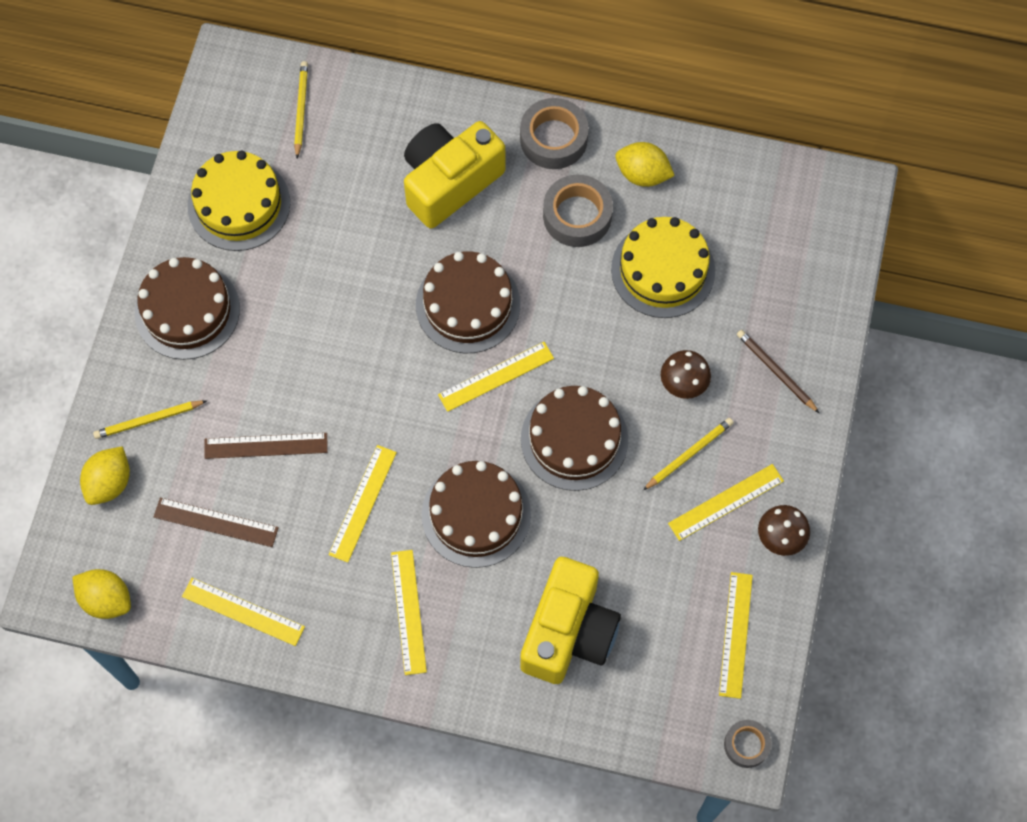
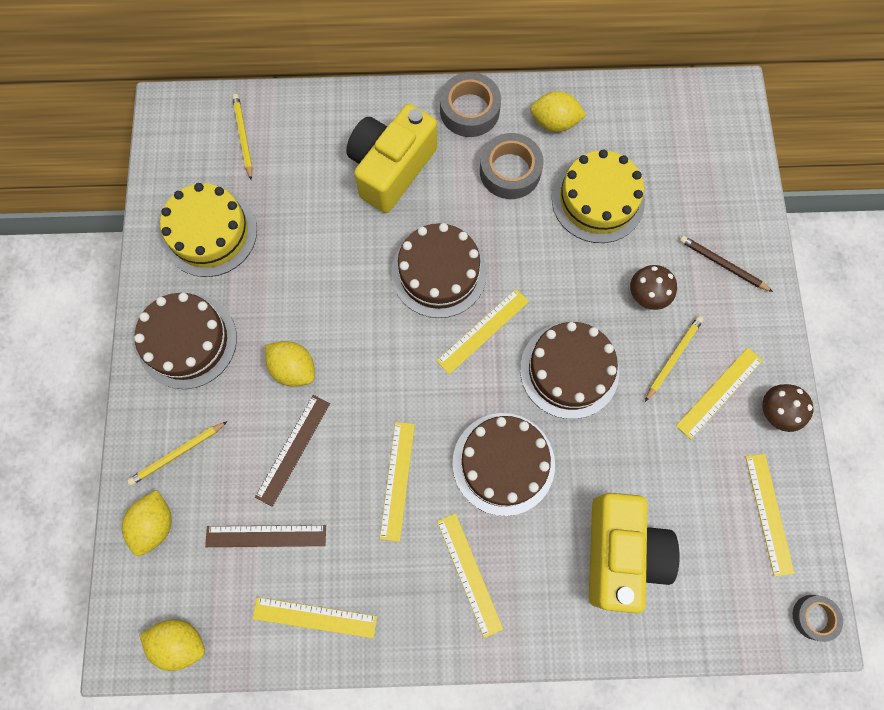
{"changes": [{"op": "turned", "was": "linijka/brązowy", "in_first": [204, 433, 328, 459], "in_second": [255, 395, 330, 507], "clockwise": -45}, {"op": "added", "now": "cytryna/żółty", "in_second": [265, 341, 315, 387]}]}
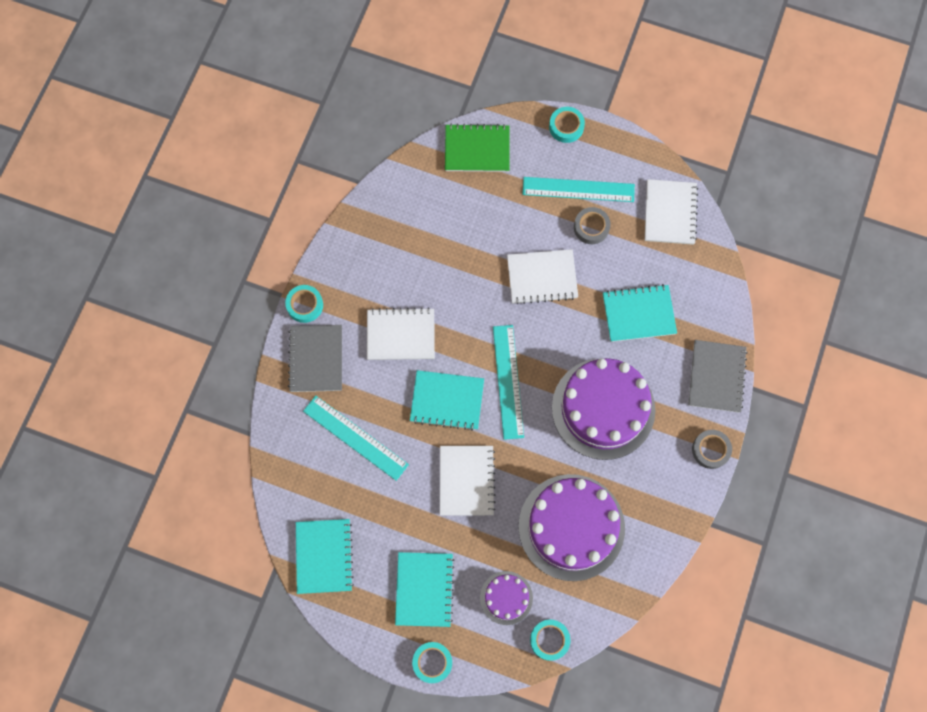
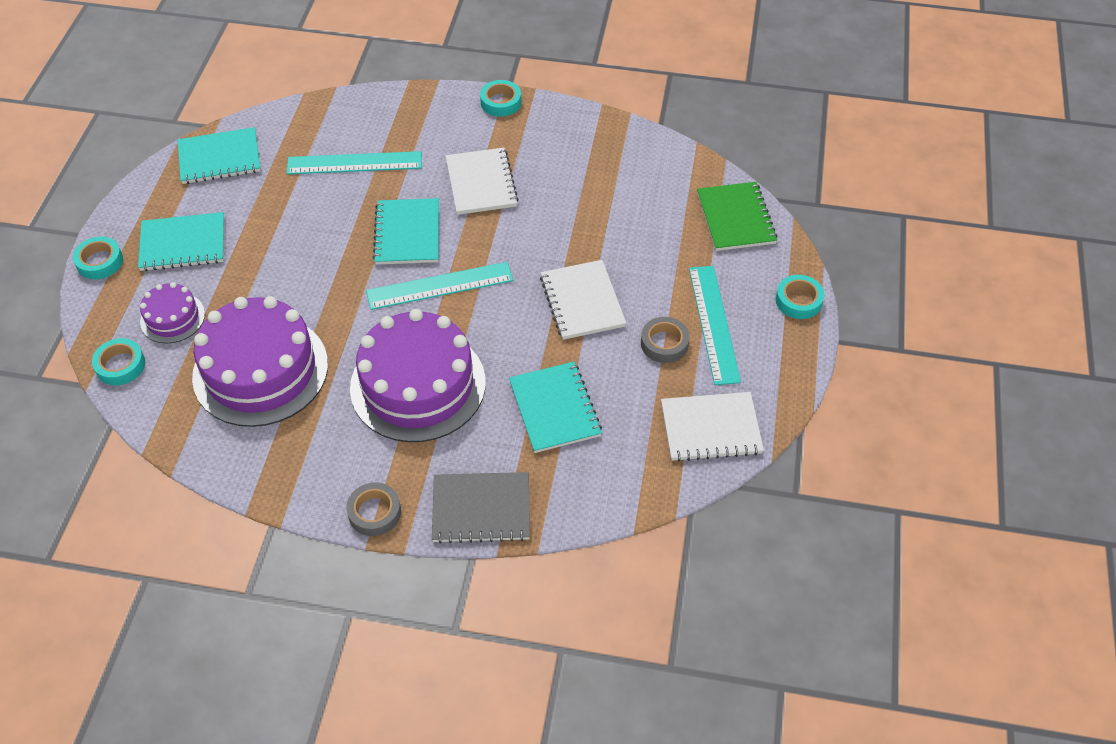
{"changes": [{"op": "turned", "was": "linijka/turkusowy", "in_first": [303, 396, 409, 481], "in_second": [287, 151, 422, 174], "clockwise": 60}, {"op": "removed", "was": "zeszyt/szary", "in_first": [288, 325, 342, 392]}, {"op": "removed", "was": "zeszyt/biały", "in_first": [440, 446, 496, 515]}]}
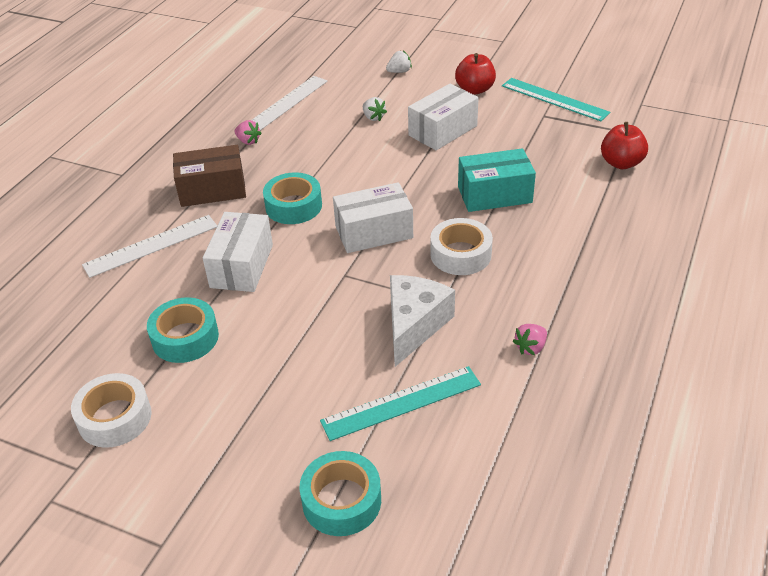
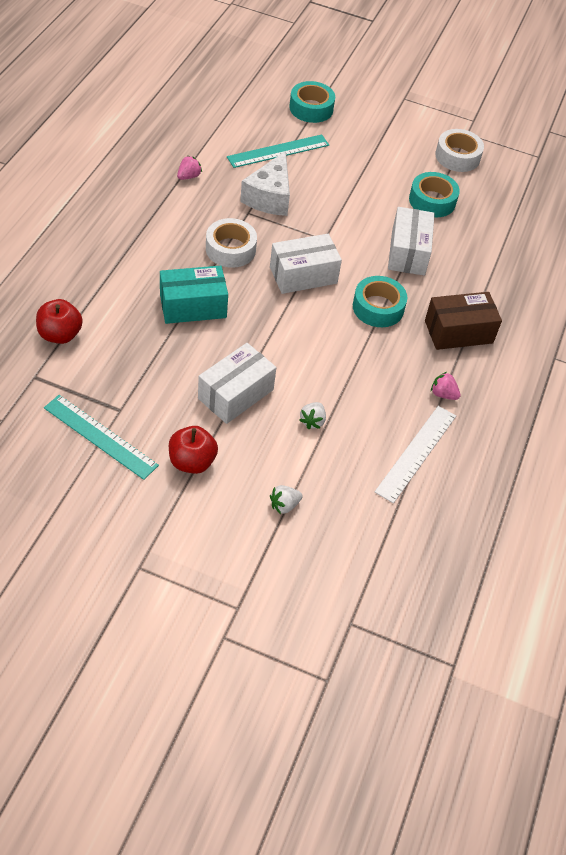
{"changes": [{"op": "turned", "was": "truskawka/biały", "in_first": [363, 97, 387, 121], "in_second": [299, 402, 326, 429], "clockwise": -120}, {"op": "removed", "was": "linijka/biały", "in_first": [82, 215, 217, 278]}]}
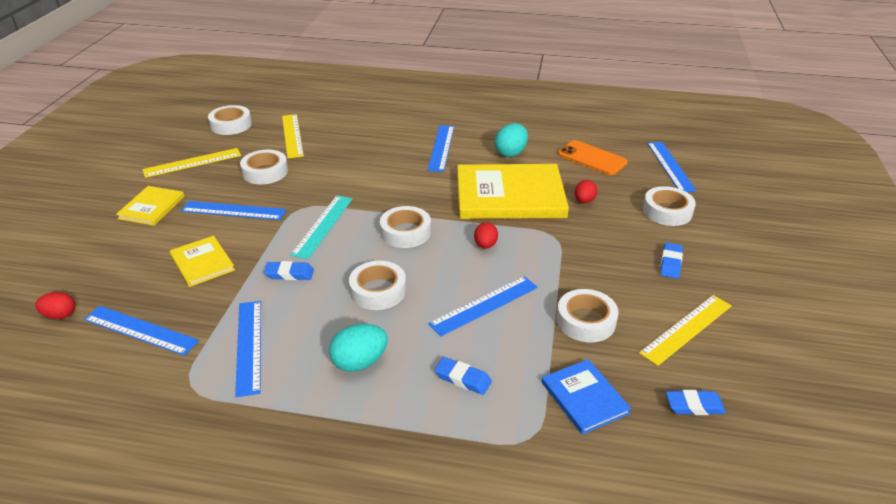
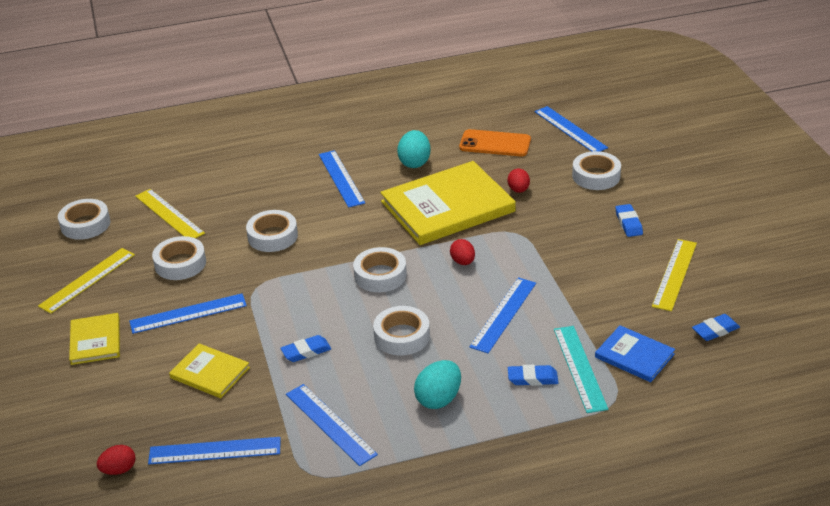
{"changes": [{"op": "moved", "was": "taśma klejąca/biały", "in_first": [556, 289, 618, 342], "in_second": [246, 210, 298, 252]}, {"op": "moved", "was": "linijka/turkusowy", "in_first": [290, 195, 352, 259], "in_second": [554, 326, 608, 413]}]}
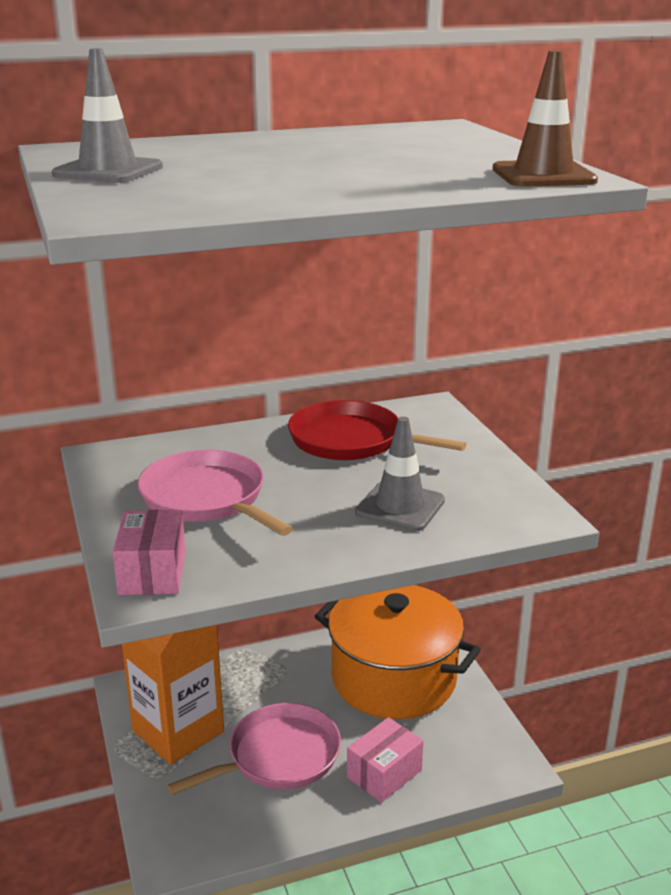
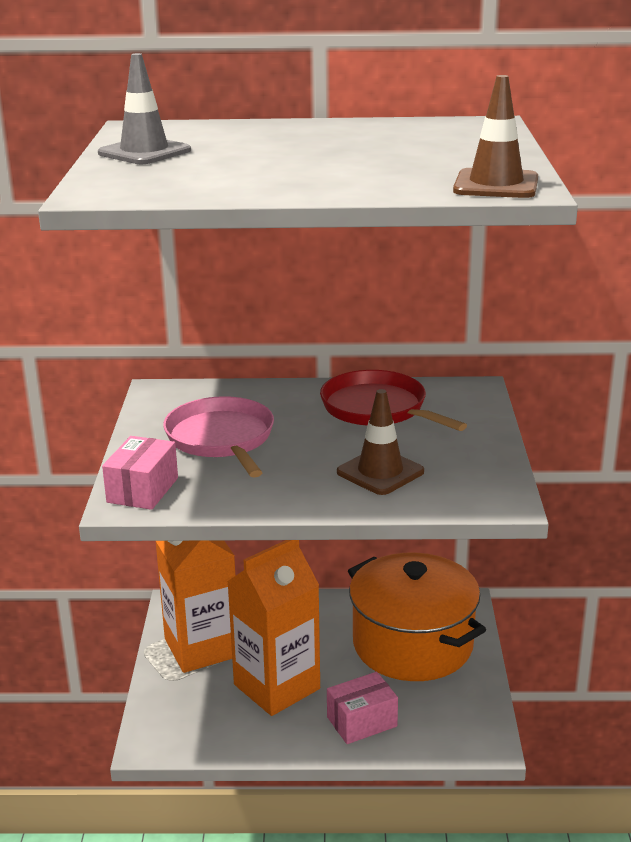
{"changes": [{"op": "replaced", "was": "patelnia/różowy", "now": "karton mleka/pomarańczowy", "in_first": [167, 703, 341, 795], "in_second": [227, 540, 320, 716]}, {"op": "recoloured", "was": "pachołek/szary", "now": "pachołek/brązowy", "in_first": [355, 417, 445, 531], "in_second": [337, 389, 424, 495]}]}
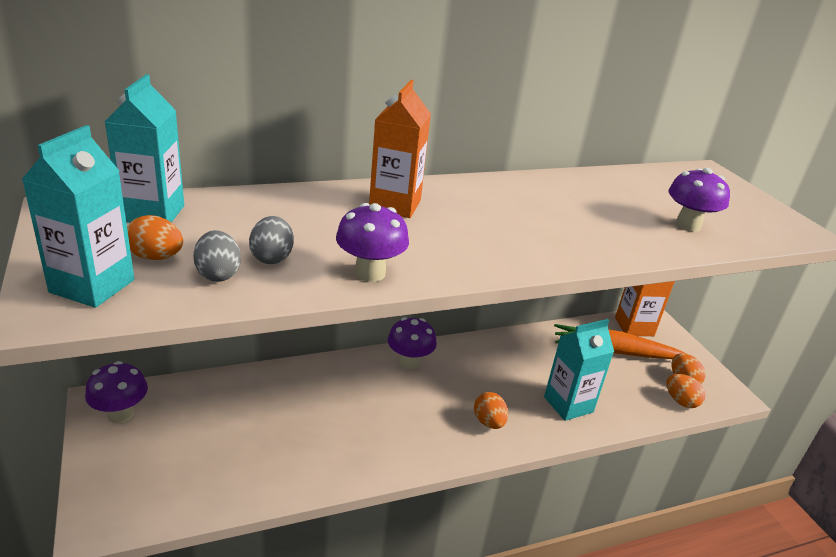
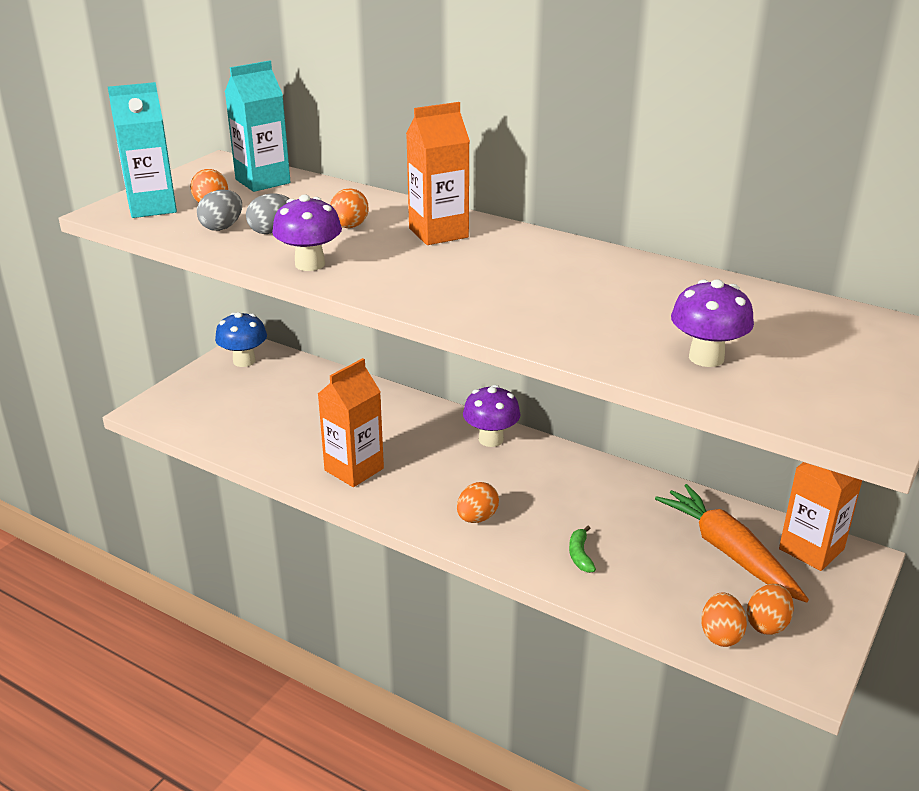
{"changes": [{"op": "recoloured", "was": "grzyb/fioletowy", "now": "grzyb/niebieski", "in_first": [85, 361, 148, 423], "in_second": [215, 312, 267, 367]}, {"op": "added", "now": "karton mleka/pomarańczowy", "in_second": [318, 358, 384, 487]}, {"op": "added", "now": "jajko/pomarańczowy", "in_second": [330, 188, 368, 228]}, {"op": "replaced", "was": "karton mleka/turkusowy", "now": "banan/zielony", "in_first": [544, 319, 614, 421], "in_second": [569, 526, 596, 573]}]}
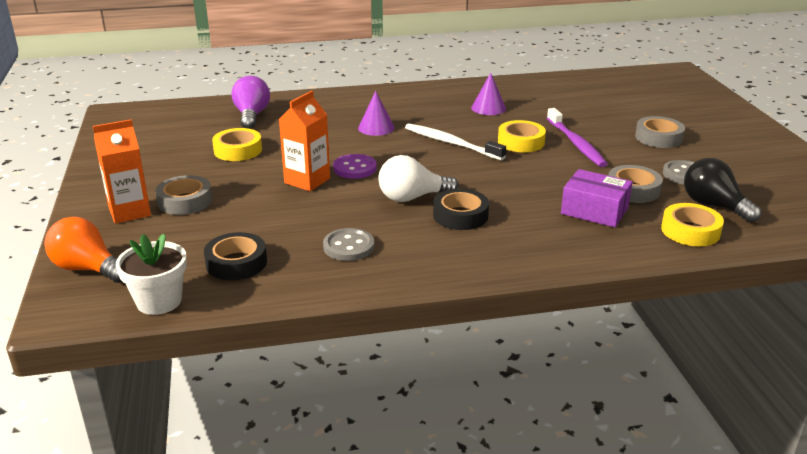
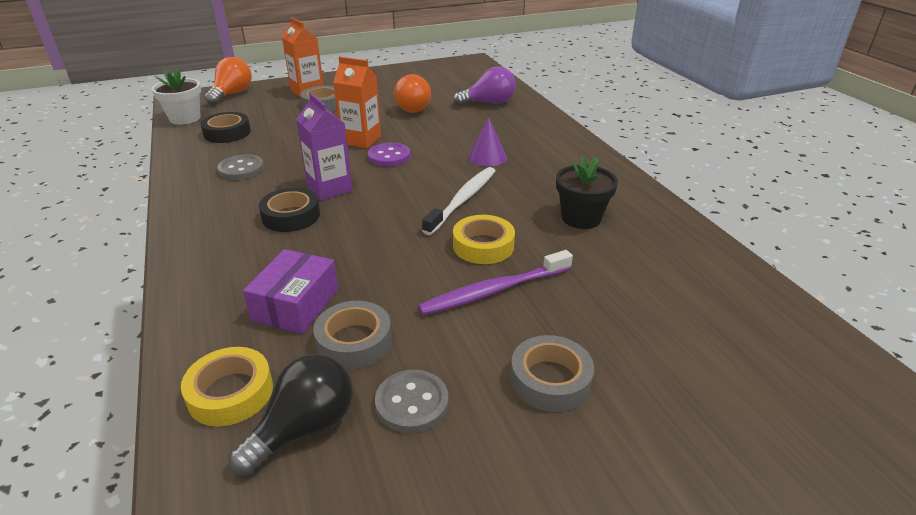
{"changes": [{"op": "replaced", "was": "żarówka/biały", "now": "karton mleka/fioletowy", "in_first": [378, 155, 459, 202], "in_second": [296, 93, 352, 200]}, {"op": "replaced", "was": "taśma klejąca/żółty", "now": "żarówka/pomarańczowy", "in_first": [212, 128, 262, 161], "in_second": [394, 74, 431, 113]}, {"op": "replaced", "was": "stożek/fioletowy", "now": "doniczka/czarny", "in_first": [471, 73, 506, 115], "in_second": [556, 156, 618, 229]}]}
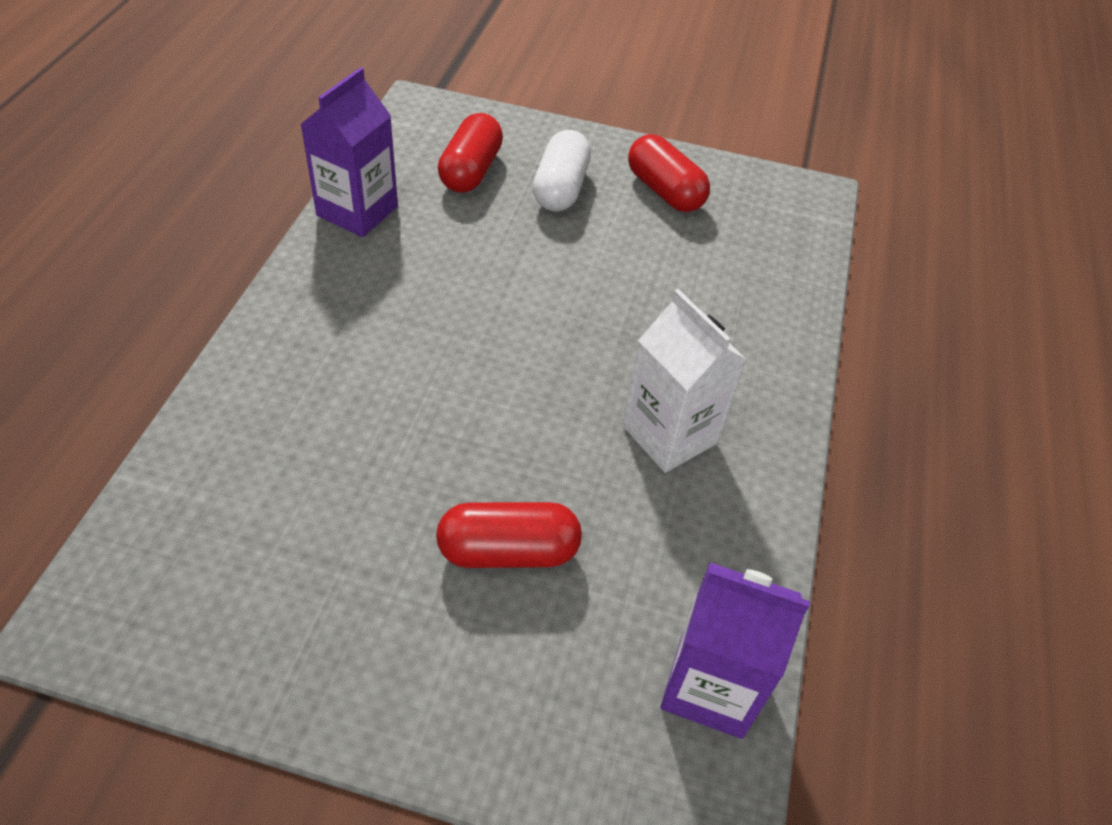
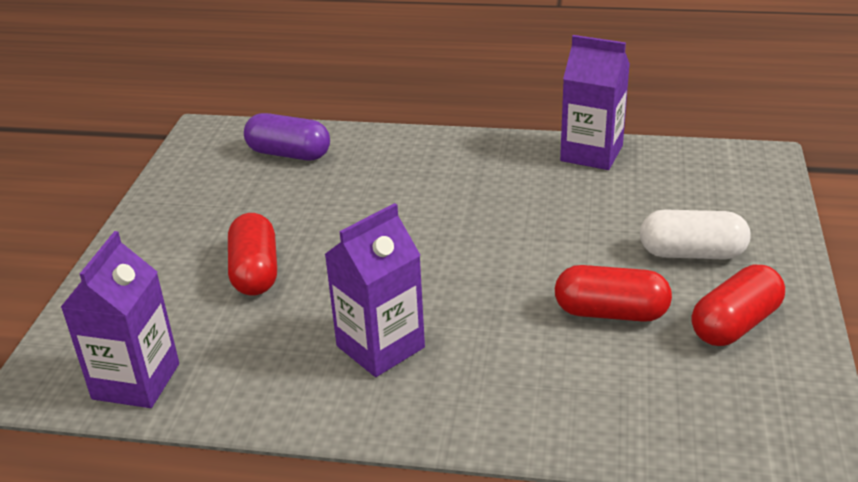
{"changes": [{"op": "added", "now": "kapsułka/fioletowy", "in_second": [244, 113, 330, 160]}, {"op": "recoloured", "was": "karton mleka/biały", "now": "karton mleka/fioletowy", "in_first": [623, 289, 747, 473], "in_second": [325, 203, 425, 377]}, {"op": "moved", "was": "kapsułka/czerwony", "in_first": [438, 113, 503, 193], "in_second": [555, 265, 672, 322]}]}
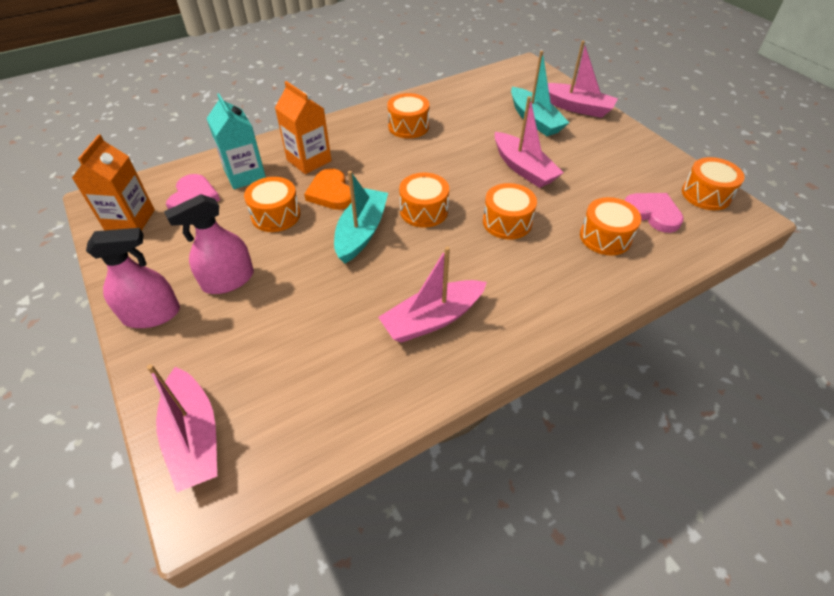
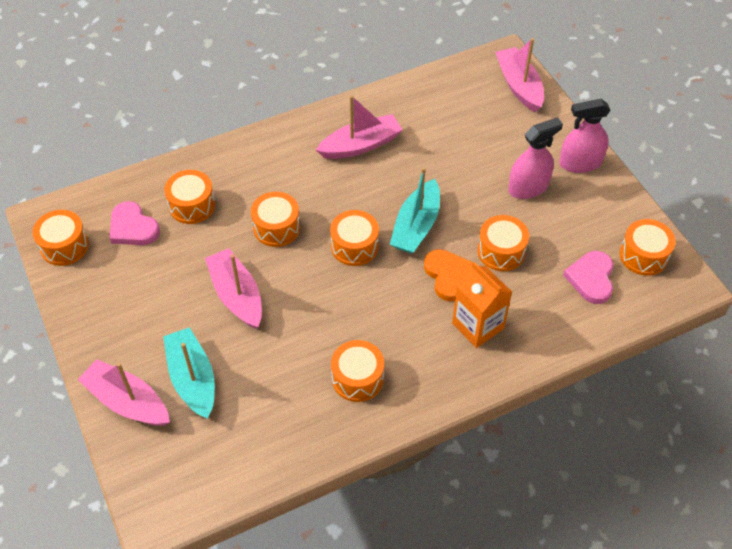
{"changes": [{"op": "replaced", "was": "karton mleka/pomarańczowy", "now": "bęben/pomarańczowy", "in_first": [72, 135, 155, 231], "in_second": [620, 219, 675, 276]}, {"op": "removed", "was": "karton mleka/turkusowy", "in_first": [206, 94, 266, 189]}]}
